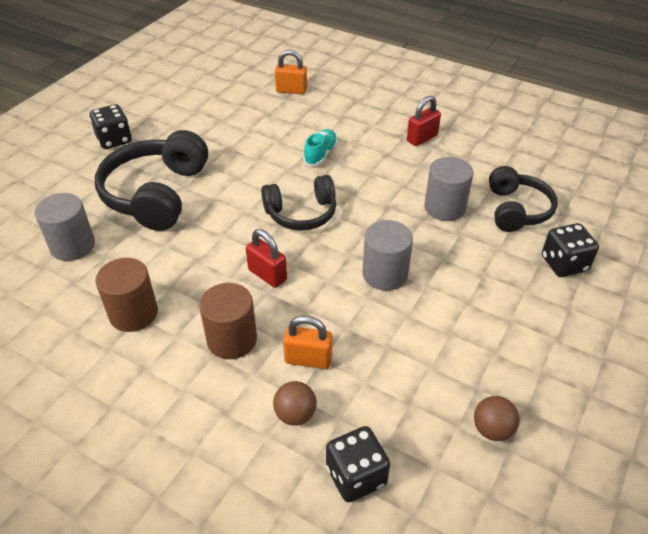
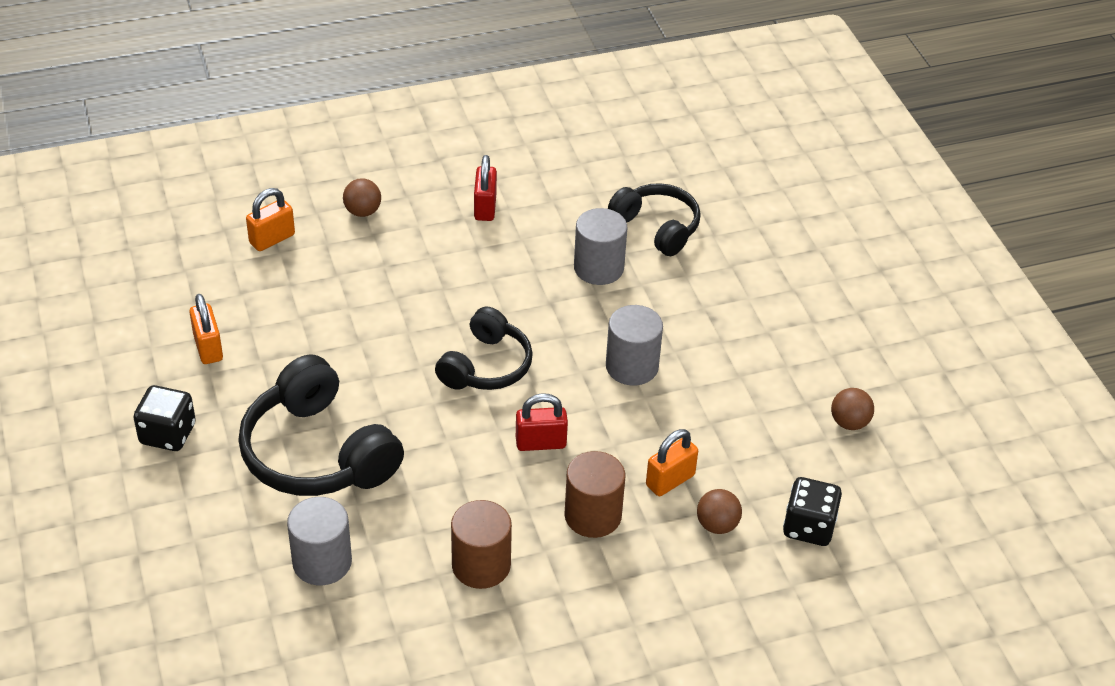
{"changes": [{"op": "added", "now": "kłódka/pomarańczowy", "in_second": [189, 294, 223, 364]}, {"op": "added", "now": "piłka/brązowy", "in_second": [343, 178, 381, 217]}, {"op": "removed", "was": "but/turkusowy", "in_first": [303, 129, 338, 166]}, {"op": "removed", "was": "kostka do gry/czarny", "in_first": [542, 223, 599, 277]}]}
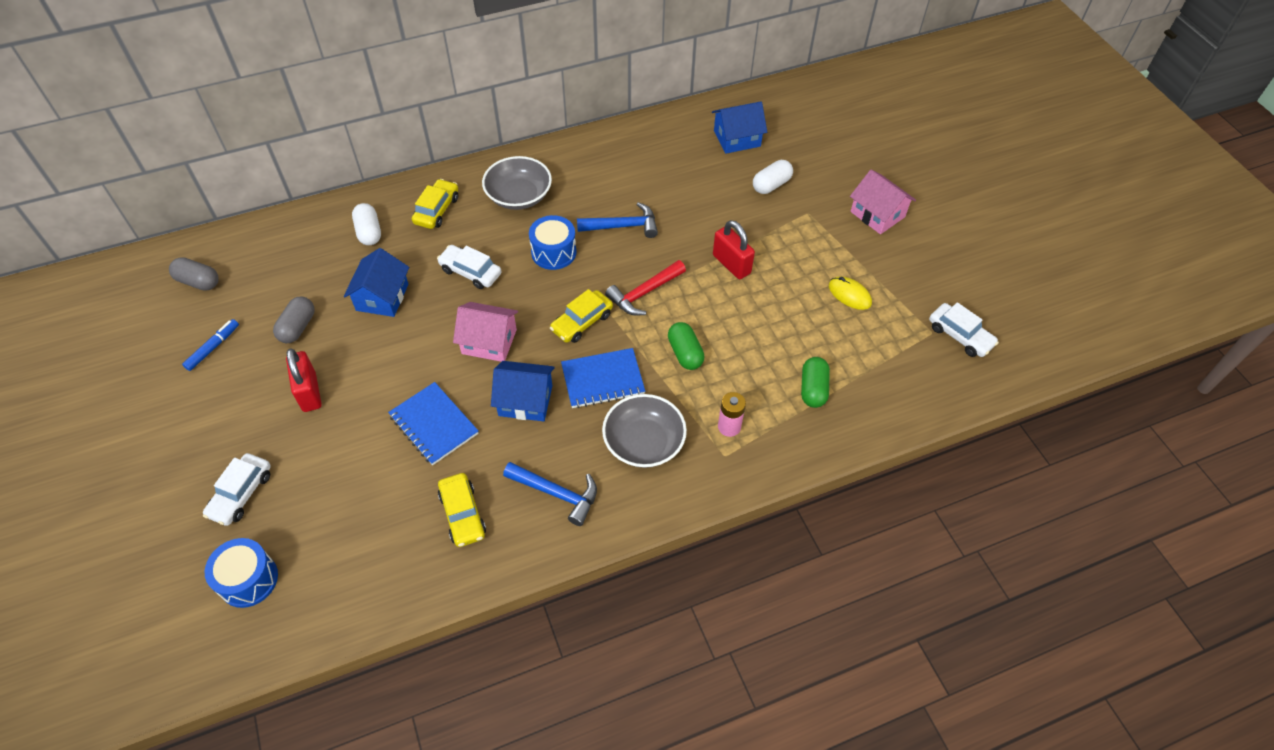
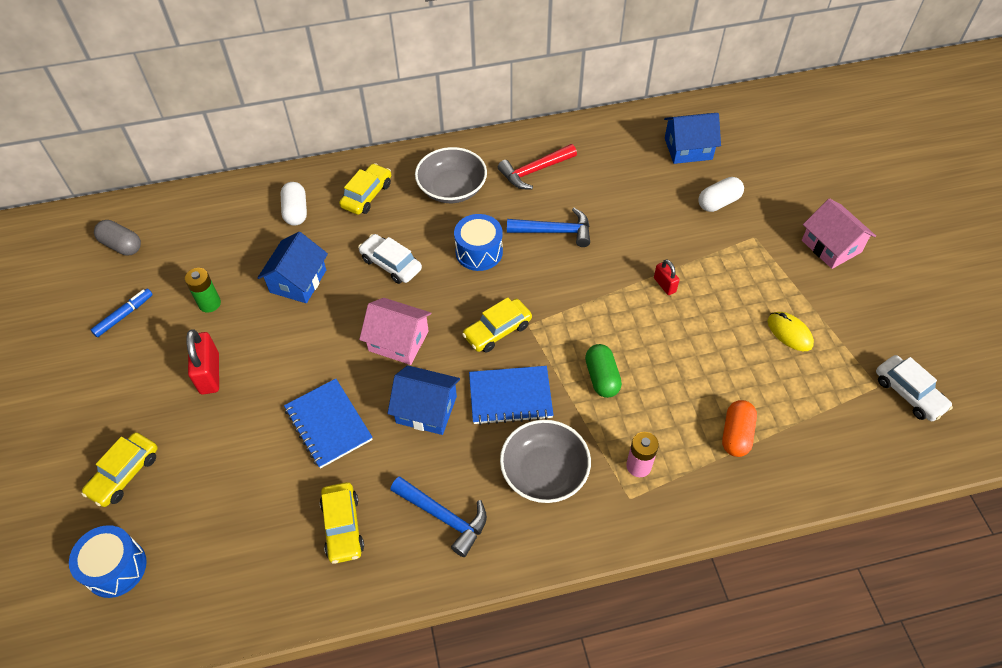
{"changes": [{"op": "recoloured", "was": "samochód/biały", "now": "samochód/żółty", "in_first": [203, 453, 271, 526], "in_second": [82, 432, 158, 507]}, {"op": "replaced", "was": "kapsułka/szary", "now": "bateria/zielony", "in_first": [273, 296, 315, 343], "in_second": [185, 268, 221, 313]}, {"op": "moved", "was": "młotek/czerwony", "in_first": [605, 260, 686, 316], "in_second": [498, 144, 577, 190]}, {"op": "resized", "was": "kłódka/czerwony", "in_first": [713, 220, 755, 279], "in_second": [654, 259, 679, 295], "ratio": 0.58}, {"op": "recoloured", "was": "kapsułka/zielony", "now": "kapsułka/pomarańczowy", "in_first": [801, 357, 830, 408], "in_second": [722, 400, 757, 457]}]}
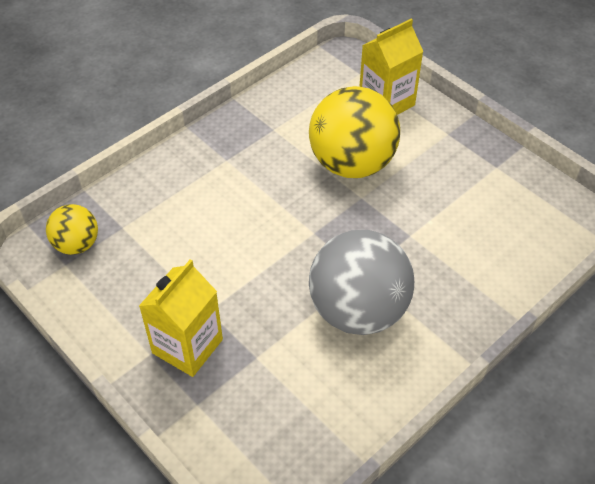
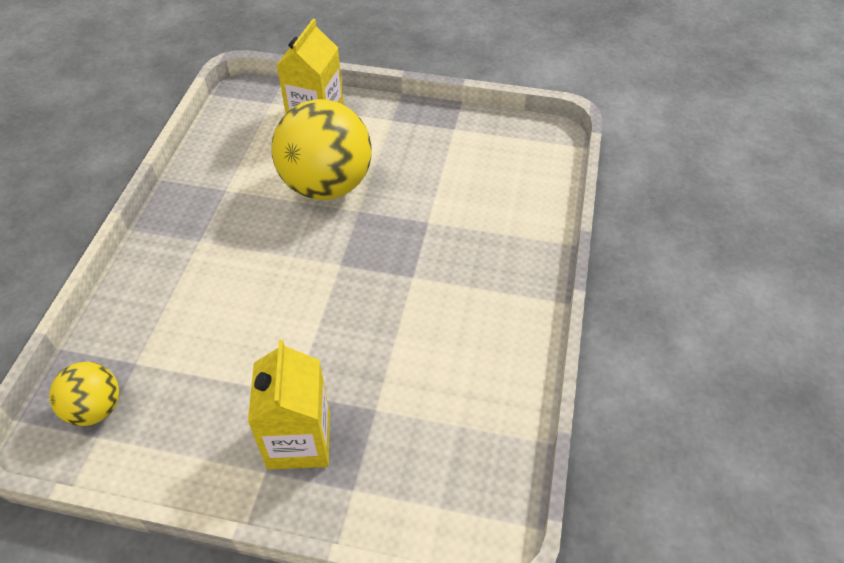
{"changes": [{"op": "removed", "was": "piłka/szary", "in_first": [309, 230, 414, 335]}]}
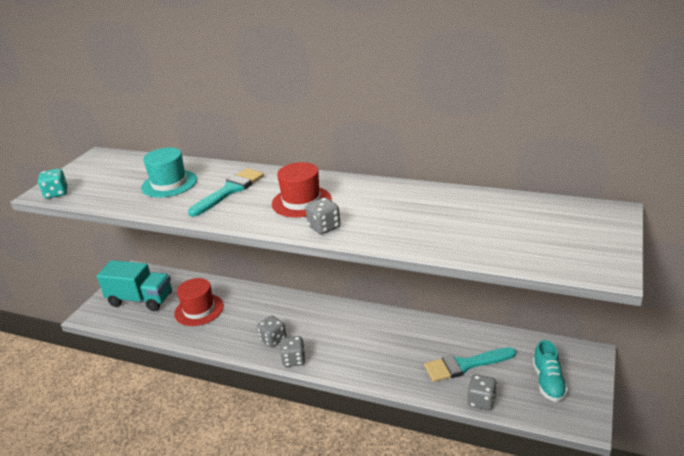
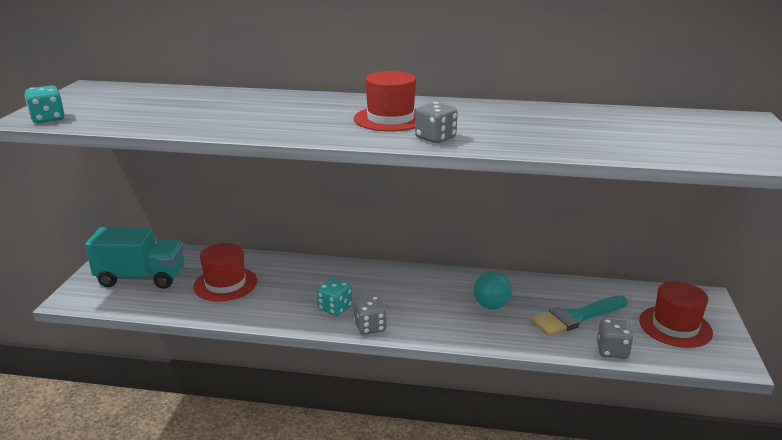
{"changes": [{"op": "recoloured", "was": "kostka do gry/szary", "now": "kostka do gry/turkusowy", "in_first": [257, 316, 286, 347], "in_second": [317, 278, 352, 316]}, {"op": "added", "now": "piłka/turkusowy", "in_second": [474, 272, 511, 310]}, {"op": "replaced", "was": "but/turkusowy", "now": "kapelusz/czerwony", "in_first": [533, 340, 568, 402], "in_second": [639, 281, 713, 348]}, {"op": "removed", "was": "kapelusz/turkusowy", "in_first": [141, 148, 197, 198]}, {"op": "removed", "was": "pędzel/turkusowy", "in_first": [188, 168, 264, 217]}]}
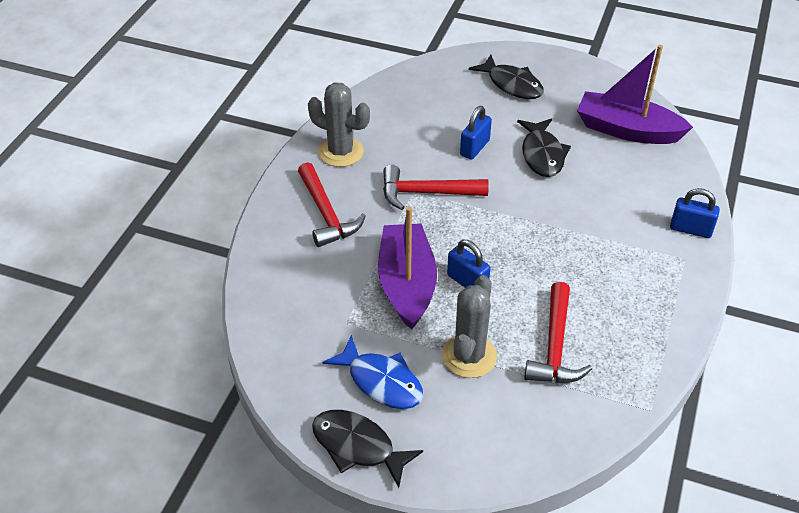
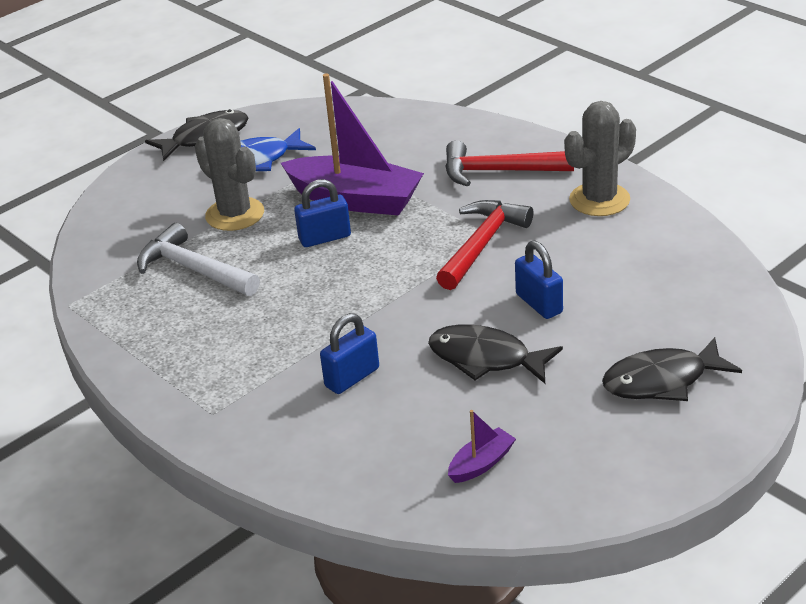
{"changes": [{"op": "recoloured", "was": "młotek/czerwony", "now": "młotek/biały", "in_first": [524, 282, 592, 383], "in_second": [137, 223, 260, 296]}, {"op": "moved", "was": "kłódka/niebieski", "in_first": [670, 188, 720, 238], "in_second": [320, 313, 379, 394]}, {"op": "resized", "was": "łódka/fioletowy", "in_first": [577, 45, 693, 144], "in_second": [448, 410, 516, 483], "ratio": 0.44}]}
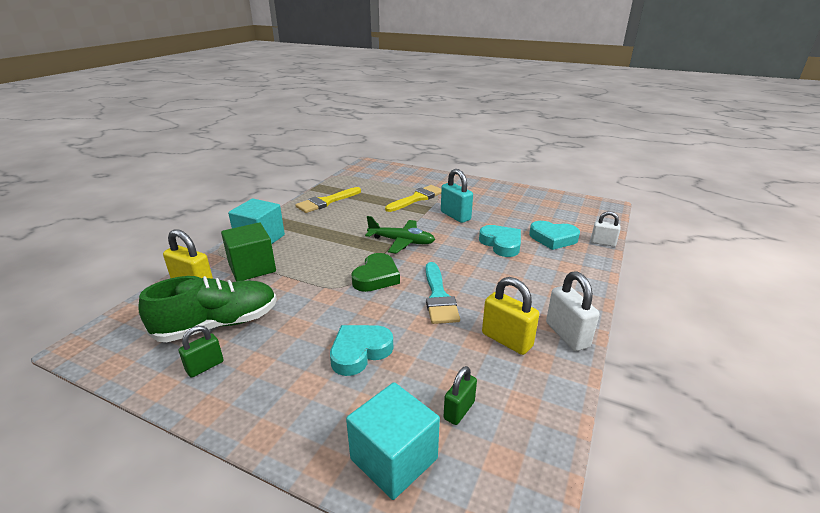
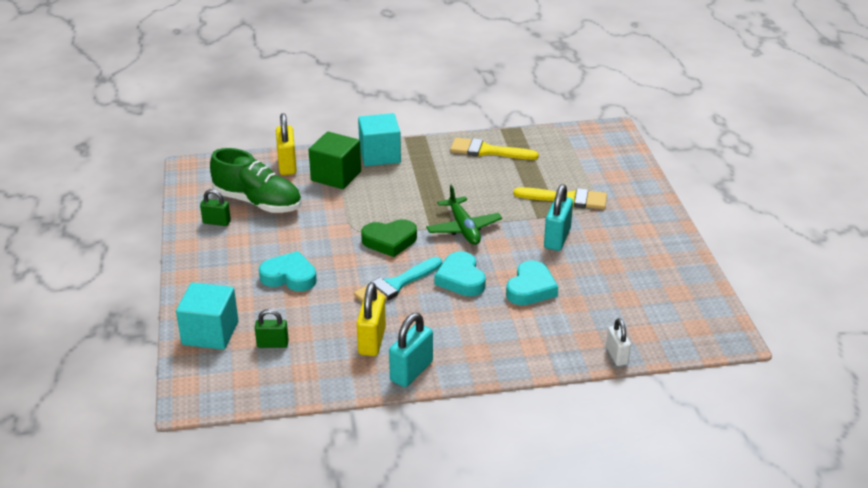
{"changes": [{"op": "recoloured", "was": "kłódka/biały", "now": "kłódka/turkusowy", "in_first": [546, 271, 599, 351], "in_second": [389, 313, 433, 387]}, {"op": "moved", "was": "serce/turkusowy", "in_first": [529, 221, 580, 250], "in_second": [435, 251, 486, 296]}]}
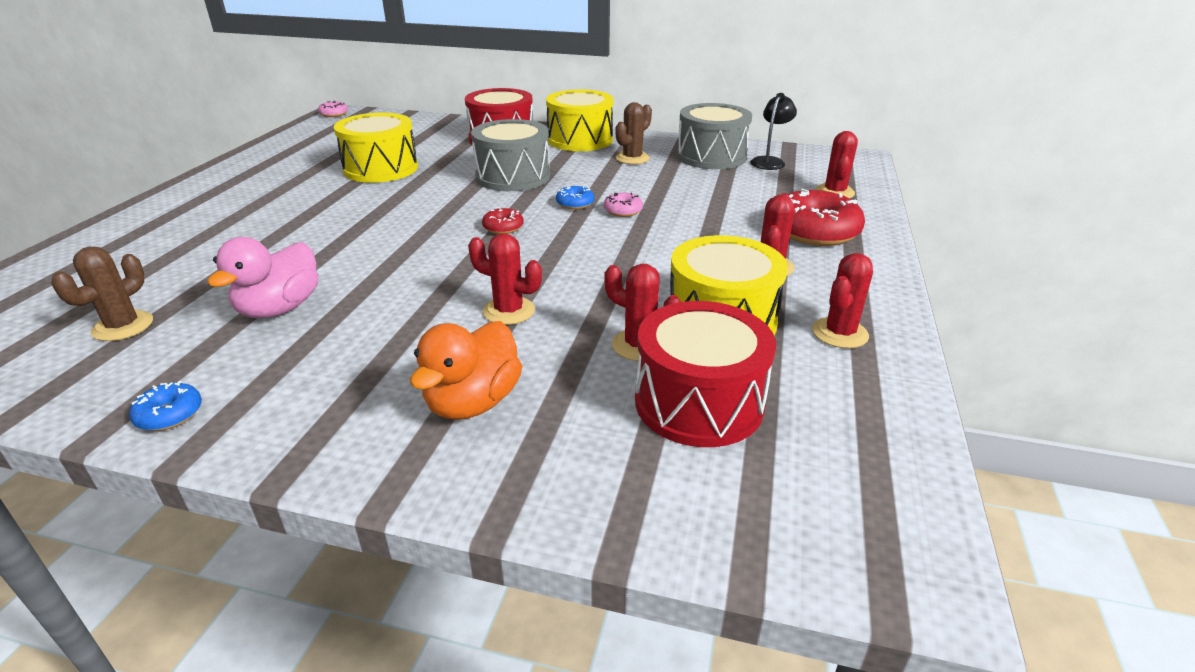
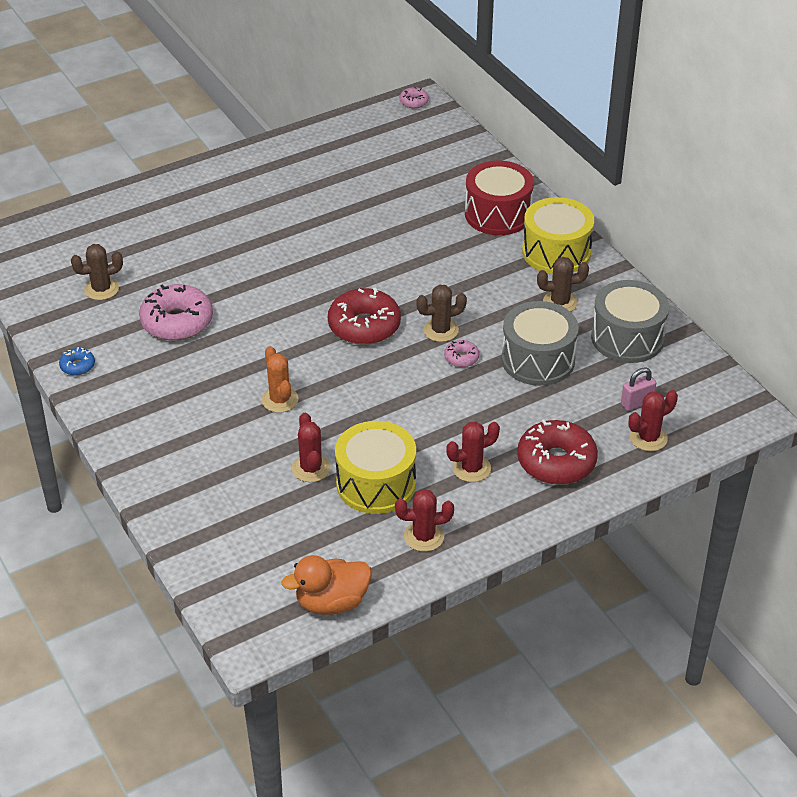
{"changes": [{"op": "replaced", "was": "kaczka/różowy", "now": "donut/różowy", "in_first": [207, 237, 318, 318], "in_second": [139, 284, 213, 341]}, {"op": "recoloured", "was": "kaktus/czerwony", "now": "kaktus/pomarańczowy", "in_first": [468, 233, 542, 325], "in_second": [261, 346, 299, 413]}, {"op": "moved", "was": "kaczka/pomarańczowy", "in_first": [410, 321, 522, 420], "in_second": [281, 555, 372, 615]}, {"op": "resized", "was": "donut/czerwony", "in_first": [482, 207, 524, 234], "in_second": [328, 288, 401, 345], "ratio": 2.13}, {"op": "replaced", "was": "donut/niebieski", "now": "kaktus/brązowy", "in_first": [556, 186, 594, 210], "in_second": [416, 285, 467, 342]}, {"op": "moved", "was": "bęben/szary", "in_first": [471, 119, 550, 191], "in_second": [501, 301, 579, 386]}, {"op": "added", "now": "kłódka/różowy", "in_second": [621, 367, 656, 411]}, {"op": "removed", "was": "bęben/żółty", "in_first": [334, 113, 418, 183]}, {"op": "removed", "was": "bęben/czerwony", "in_first": [635, 301, 776, 447]}, {"op": "removed", "was": "lampka/czarny", "in_first": [750, 93, 797, 170]}]}
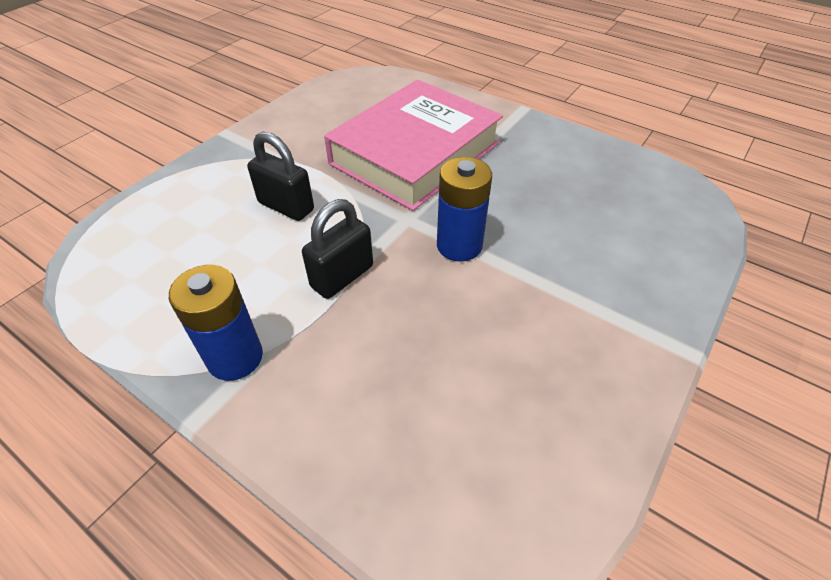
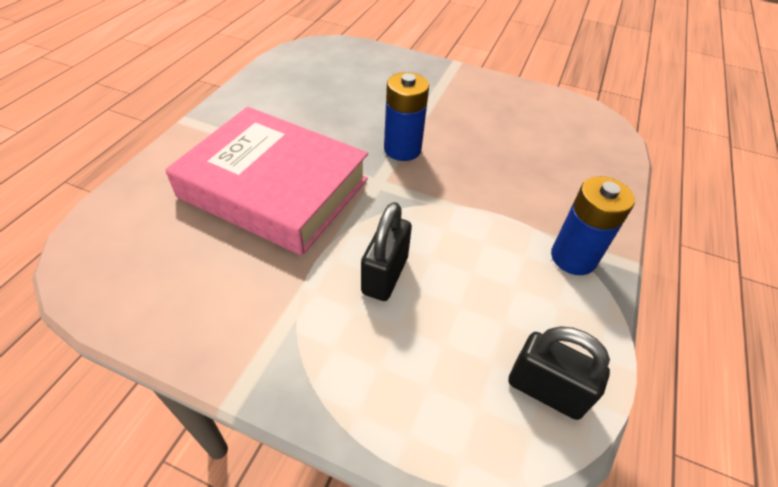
{"changes": [{"op": "moved", "was": "kłódka/czarny", "in_first": [302, 199, 373, 299], "in_second": [508, 326, 610, 420]}]}
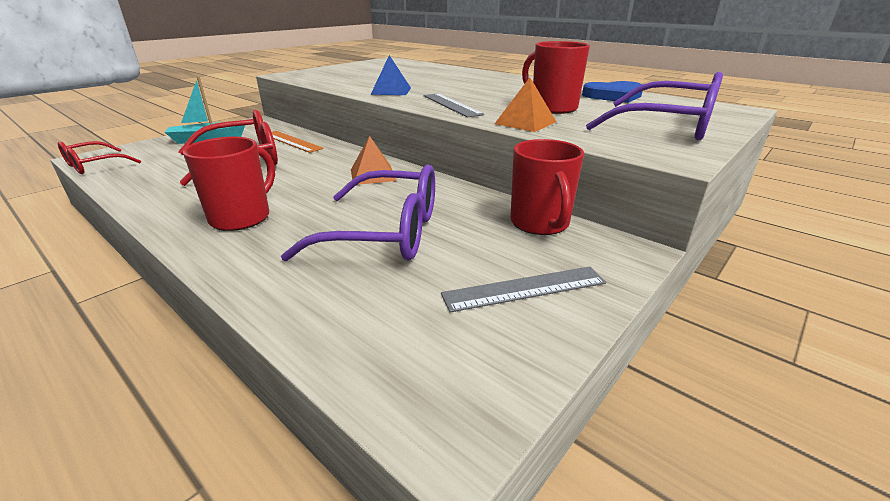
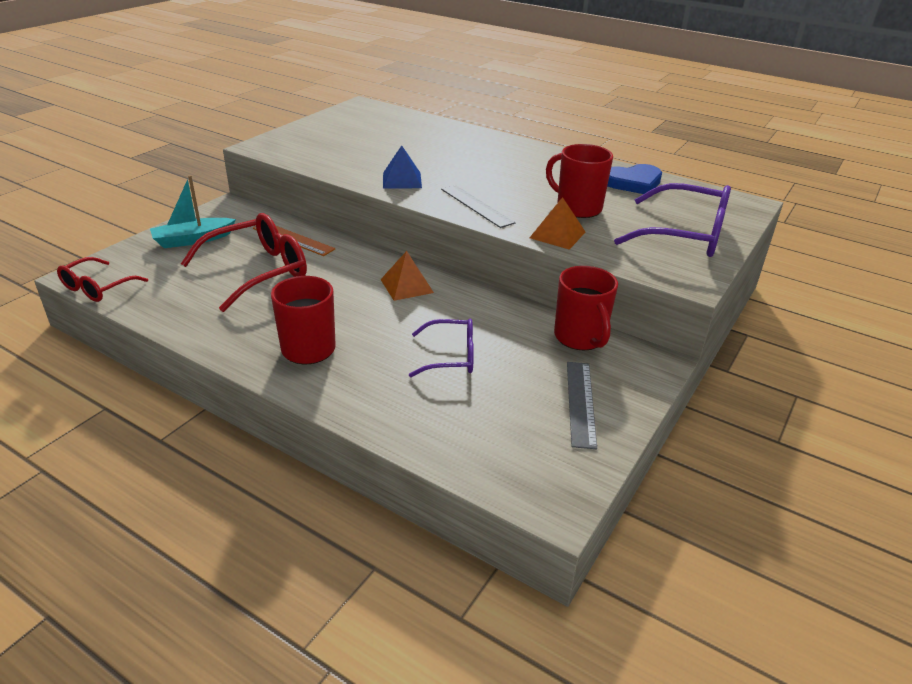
{"changes": [{"op": "resized", "was": "okulary/fioletowy", "in_first": [281, 164, 435, 261], "in_second": [409, 319, 474, 377], "ratio": 0.59}, {"op": "turned", "was": "linijka/szary", "in_first": [441, 266, 606, 312], "in_second": [567, 362, 597, 449], "clockwise": -60}]}
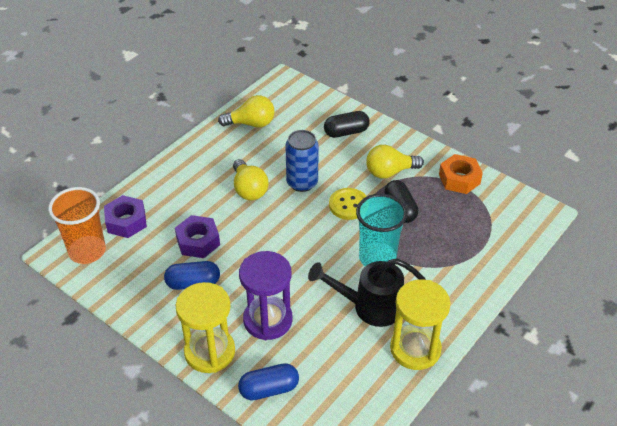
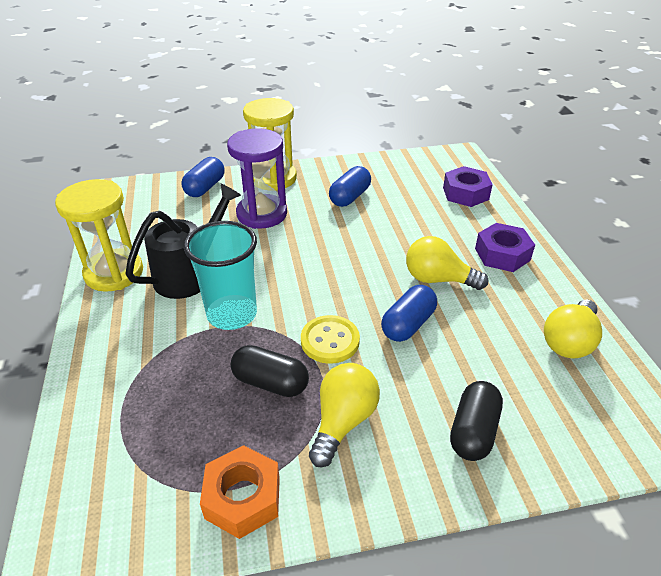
{"changes": [{"op": "replaced", "was": "puszka/niebieski", "now": "kapsułka/niebieski", "in_first": [285, 130, 319, 192], "in_second": [381, 285, 437, 342]}, {"op": "moved", "was": "nakrętka/fioletowy", "in_first": [175, 215, 220, 258], "in_second": [475, 223, 535, 272]}, {"op": "removed", "was": "szklanka/pomarańczowy", "in_first": [48, 187, 106, 264]}]}
